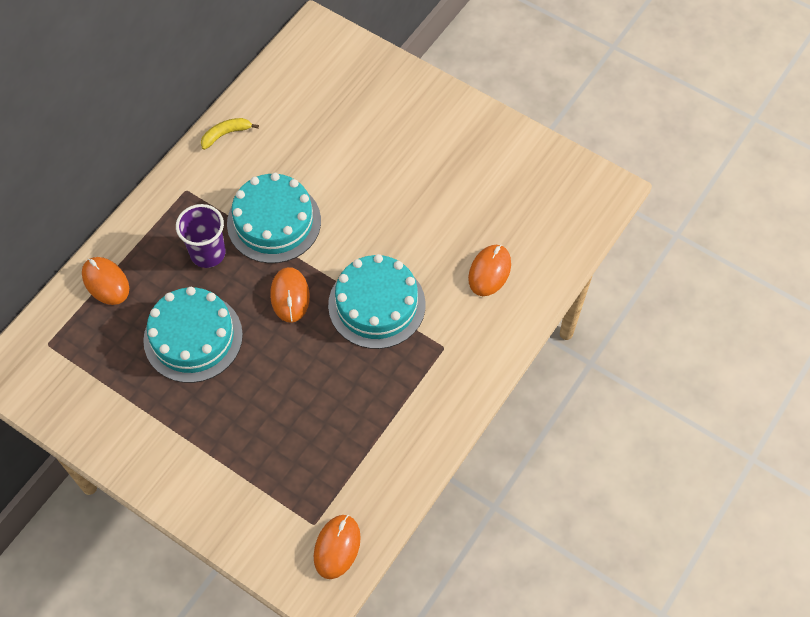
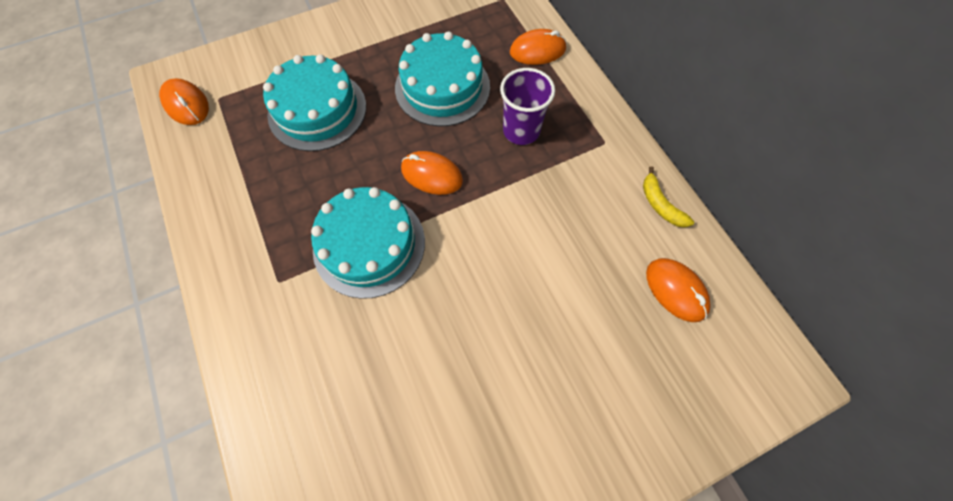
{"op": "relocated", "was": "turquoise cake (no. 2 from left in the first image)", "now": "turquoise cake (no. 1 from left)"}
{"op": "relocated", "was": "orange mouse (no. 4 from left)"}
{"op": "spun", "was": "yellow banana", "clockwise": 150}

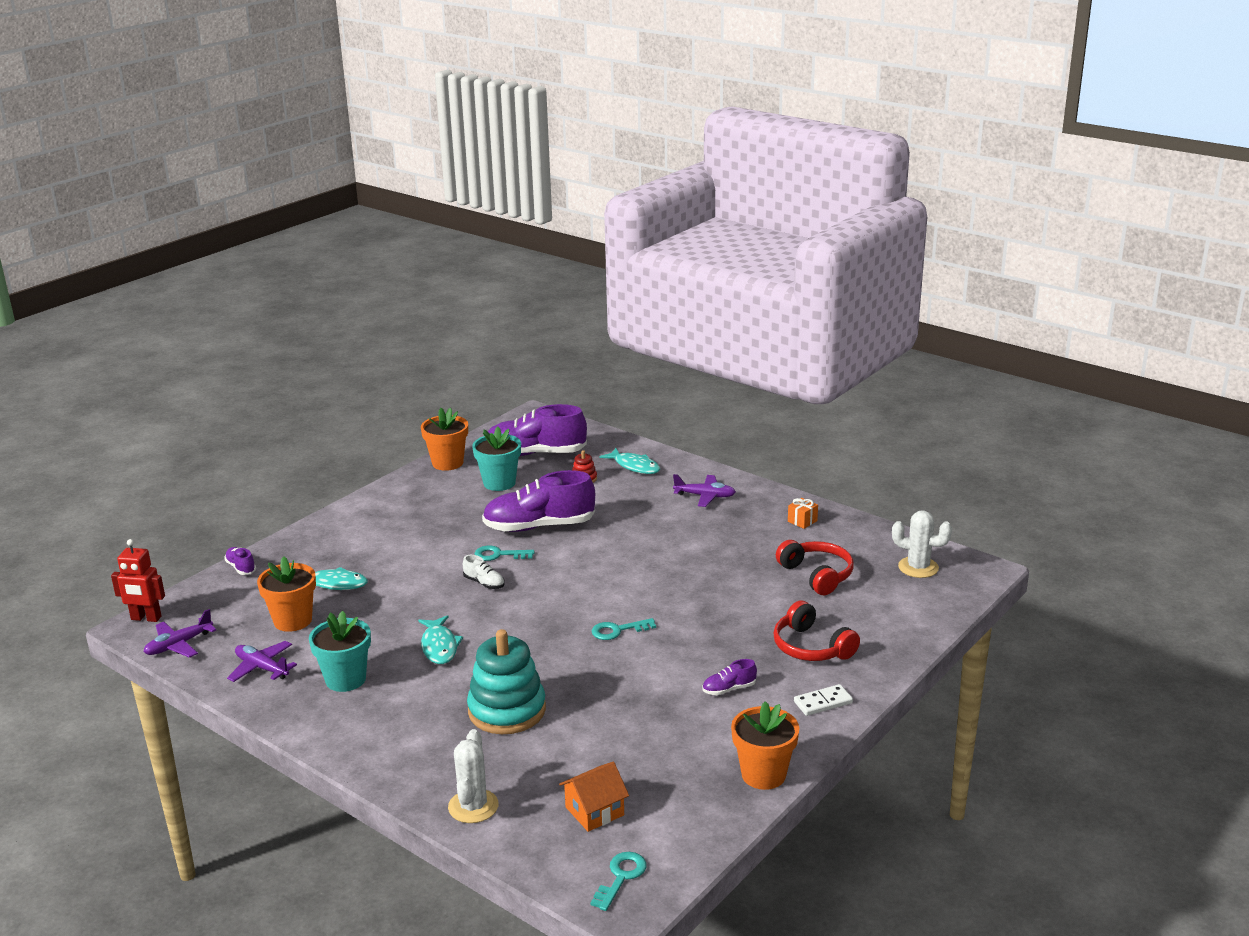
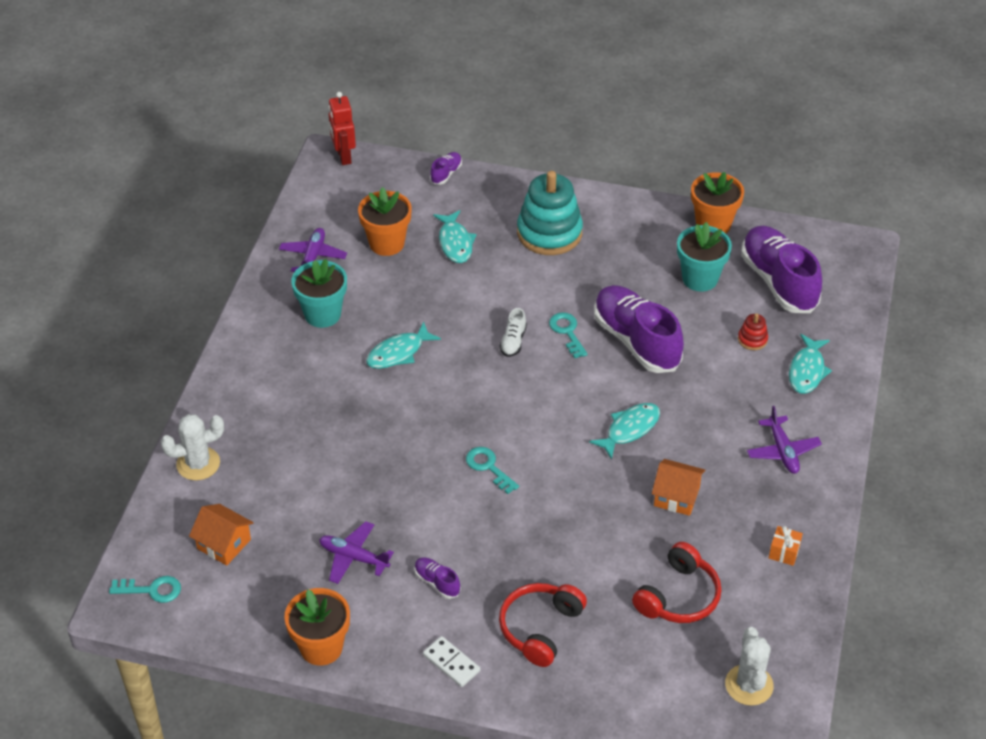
{"op": "appeared", "now": "turquoise fish (no. 3 from left)"}
{"op": "appeared", "now": "orange house (no. 2 from left)"}
{"op": "relocated", "was": "purple plane (no. 1 from left in the first image)", "now": "purple plane (no. 2 from left)"}
{"op": "relocated", "was": "turquoise stacking toy"}

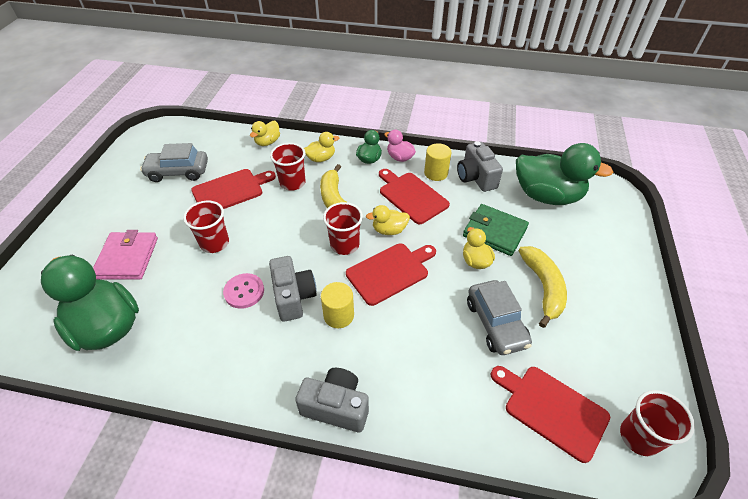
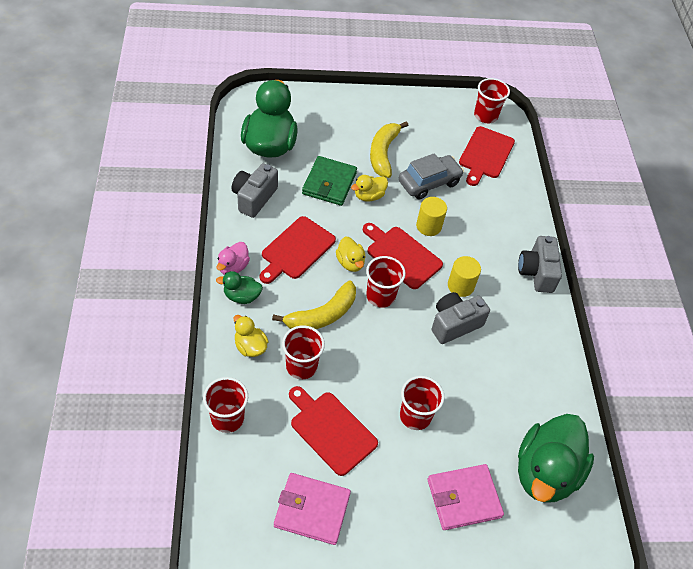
{"op": "missing", "was": "pink button"}
{"op": "relocated", "was": "yellow cylinder (no. 2 from left in the first image)", "now": "yellow cylinder (no. 1 from left)"}
{"op": "exchanged", "was": "grey car (no. 1 from left)", "now": "pink wallet (no. 1 from left)"}
{"op": "exchanged", "was": "yellow duck (no. 1 from left)", "now": "red cup (no. 1 from left)"}
{"op": "spun", "was": "grey camera (no. 3 from left in the first image)", "clockwise": 150}
{"op": "spun", "was": "yellow banana (no. 2 from left)", "clockwise": -60}

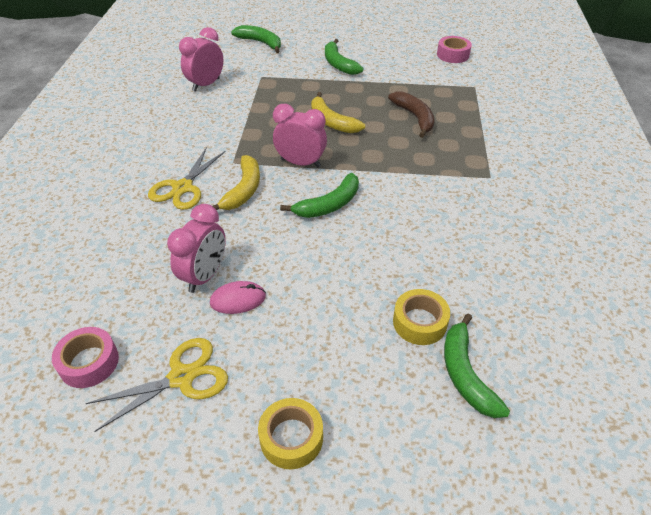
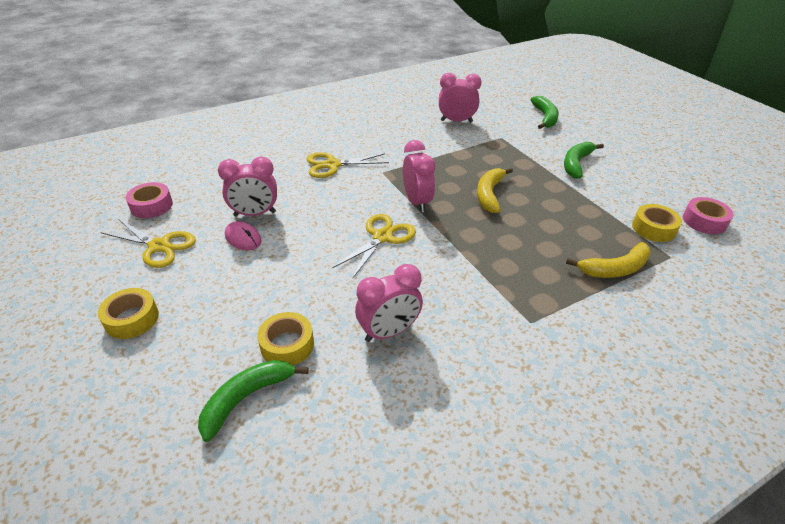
{"op": "missing", "was": "brown banana"}
{"op": "appeared", "now": "pink clock (no. 2 from left)"}
{"op": "appeared", "now": "yellow tape (no. 3 from left)"}
{"op": "relocated", "was": "yellow banana (no. 1 from left in the first image)", "now": "yellow banana (no. 2 from left)"}
{"op": "exchanged", "was": "green banana (no. 2 from left)", "now": "yellow scissors (no. 3 from left)"}

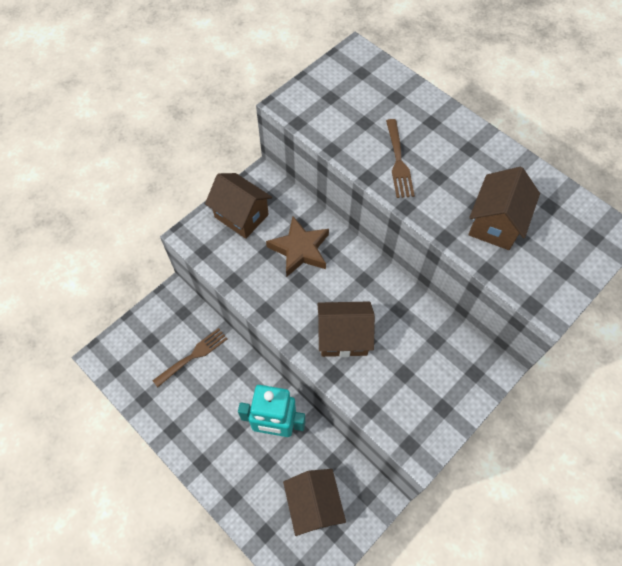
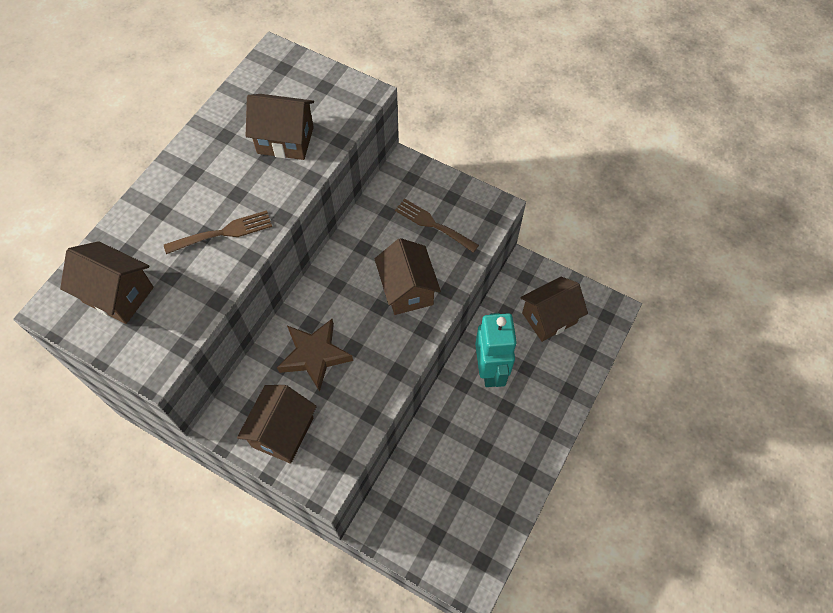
{"op": "appeared", "now": "brown house (no. 1 from left)"}
{"op": "relocated", "was": "brown fork (no. 1 from left in the first image)", "now": "brown fork (no. 2 from left)"}

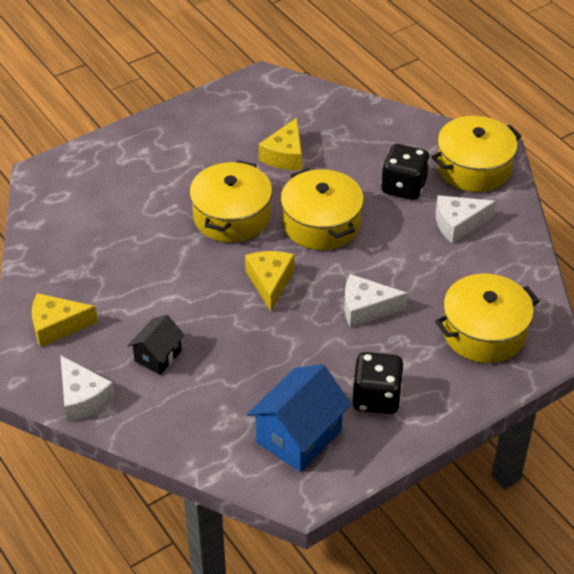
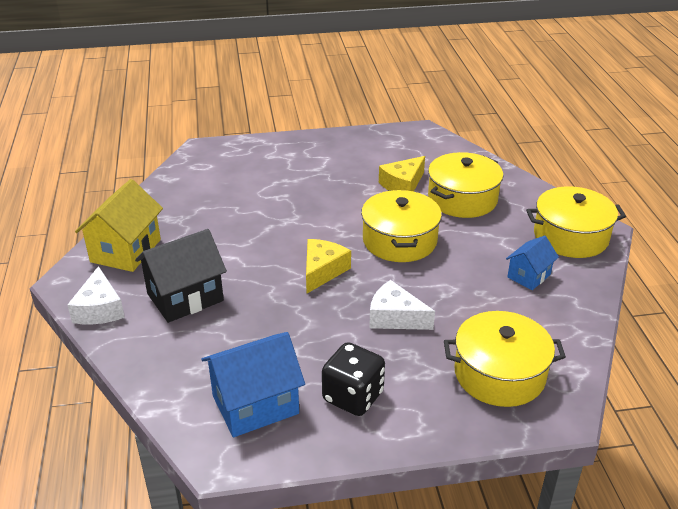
{"op": "missing", "was": "black dice (no. 2 from left)"}
{"op": "relocated", "was": "yellow pot (no. 1 from left in the first image)", "now": "yellow pot (no. 2 from left)"}
{"op": "exchanged", "was": "yellow cheese (no. 1 from left)", "now": "yellow house"}
{"op": "exchanged", "was": "white cheese (no. 3 from left)", "now": "blue house (no. 2 from left)"}
{"op": "size", "was": "black house", "ratio": 1.71}

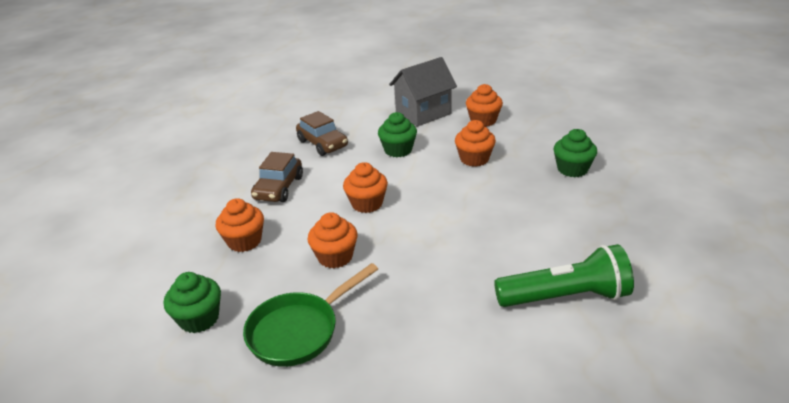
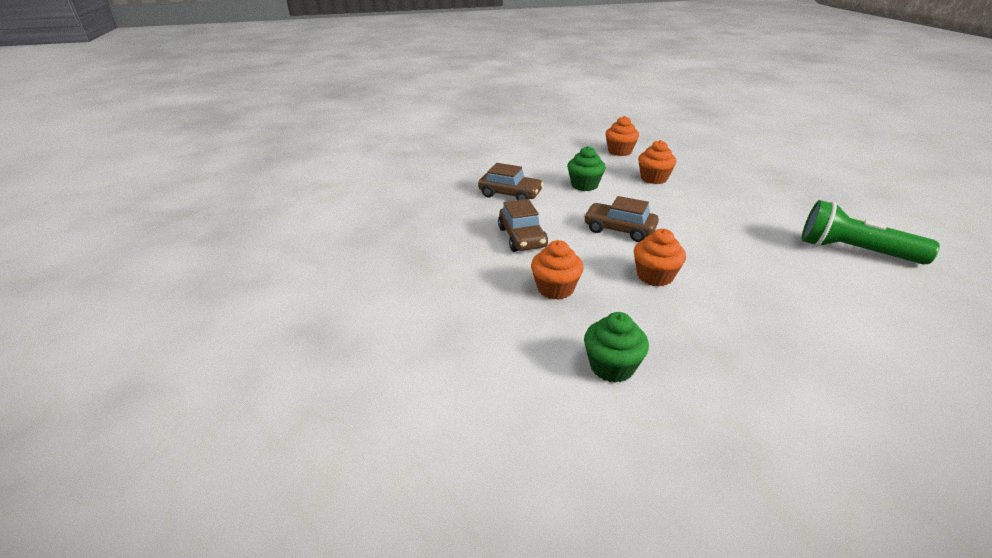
{"op": "missing", "was": "green pan"}
{"op": "missing", "was": "grey house"}
{"op": "missing", "was": "green cupcake (no. 3 from left)"}
{"op": "exchanged", "was": "orange cupcake (no. 3 from left)", "now": "brown car (no. 3 from left)"}
{"op": "spun", "was": "green flashlight", "clockwise": -120}

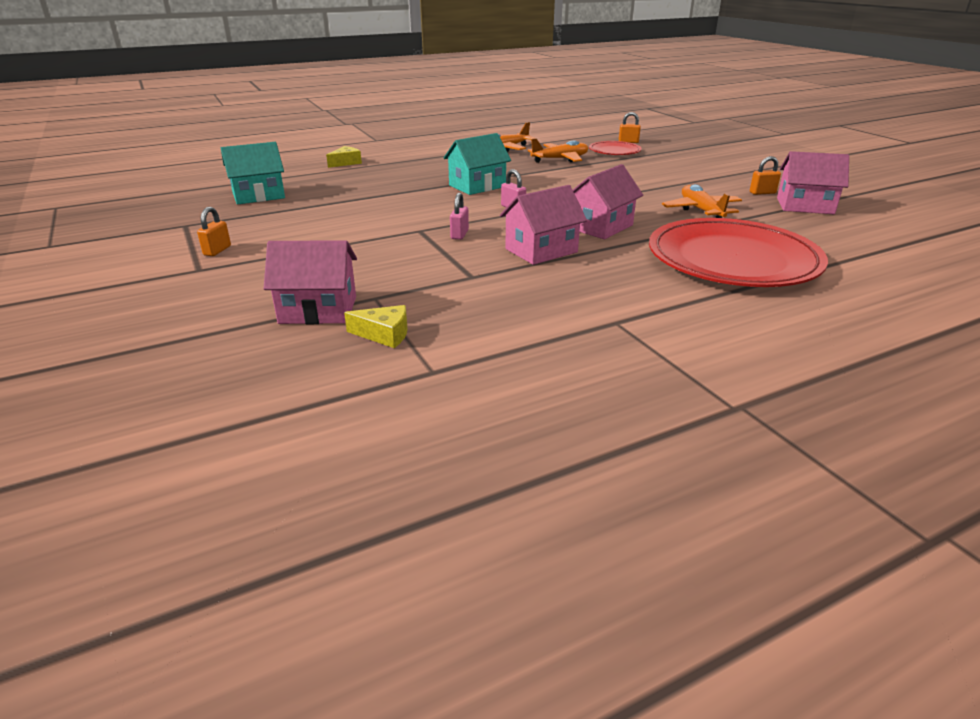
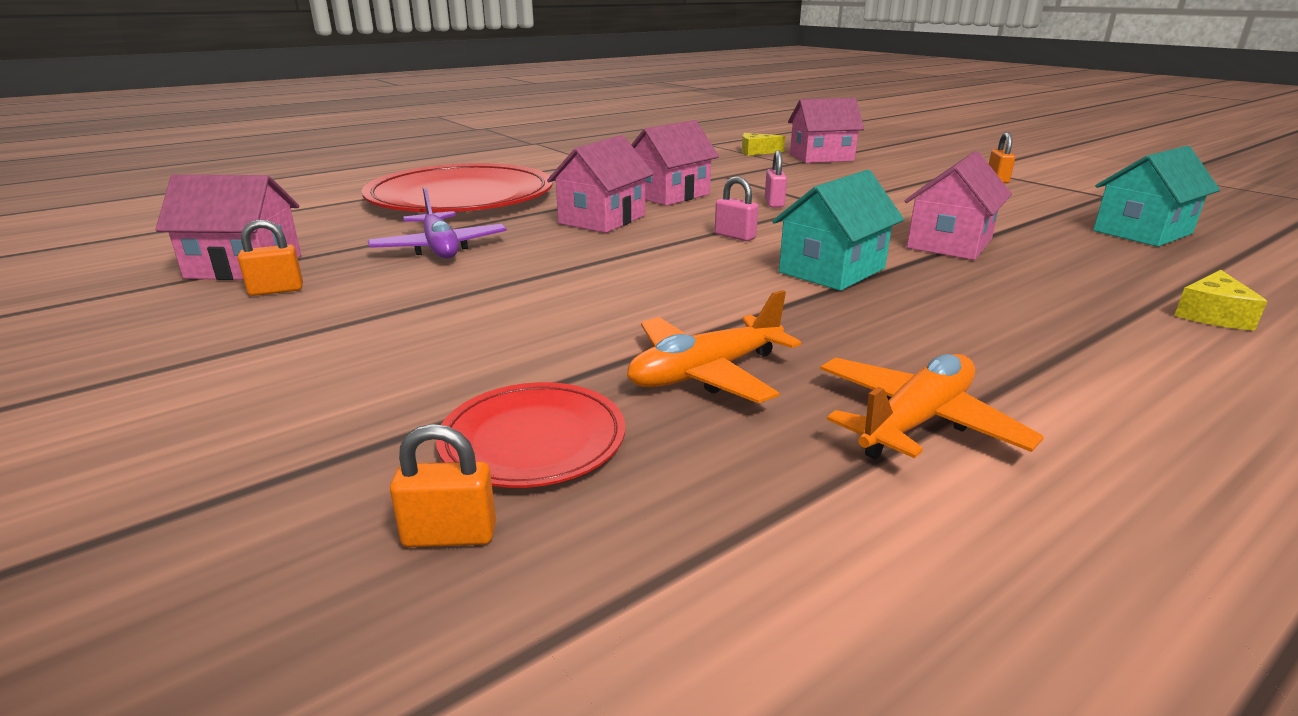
{"op": "appeared", "now": "pink house (no. 5 from left)"}
{"op": "colour", "was": "orange plane (no. 3 from left)", "now": "purple plane"}

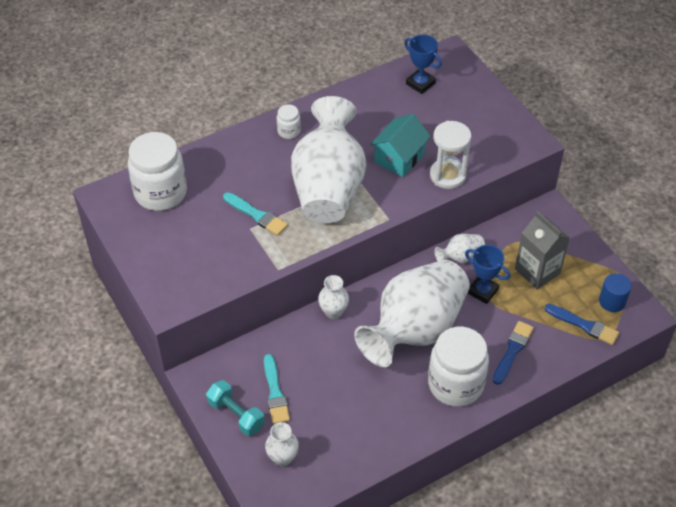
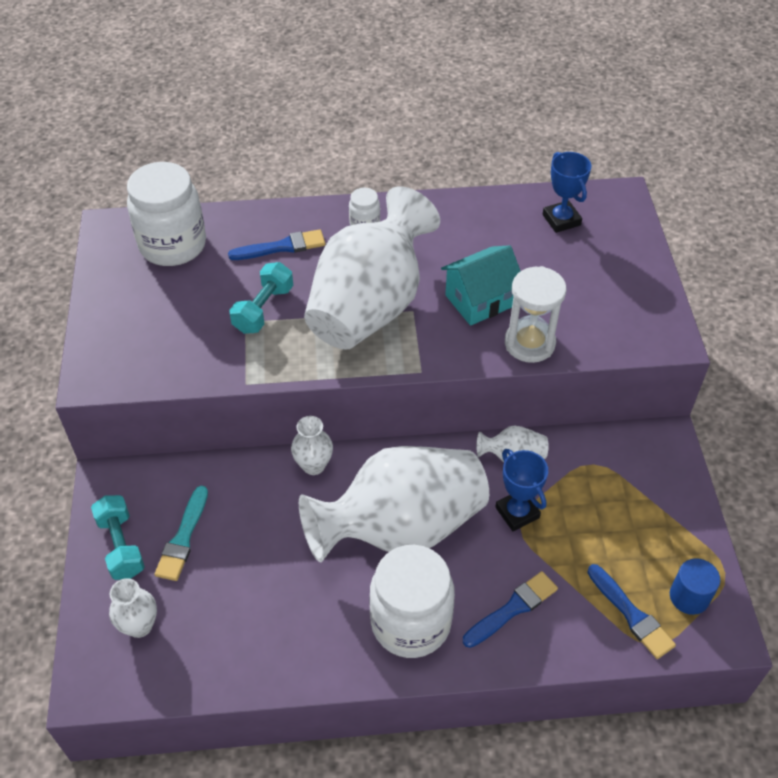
{"op": "missing", "was": "grey carton"}
{"op": "appeared", "now": "blue brush (no. 1 from left)"}
{"op": "exchanged", "was": "turquoise brush (no. 1 from left)", "now": "turquoise dumbbell (no. 2 from left)"}

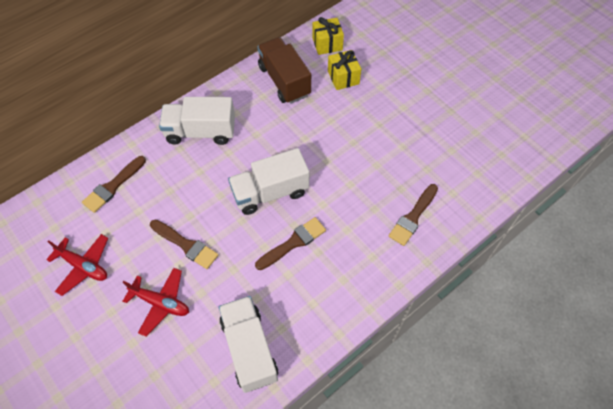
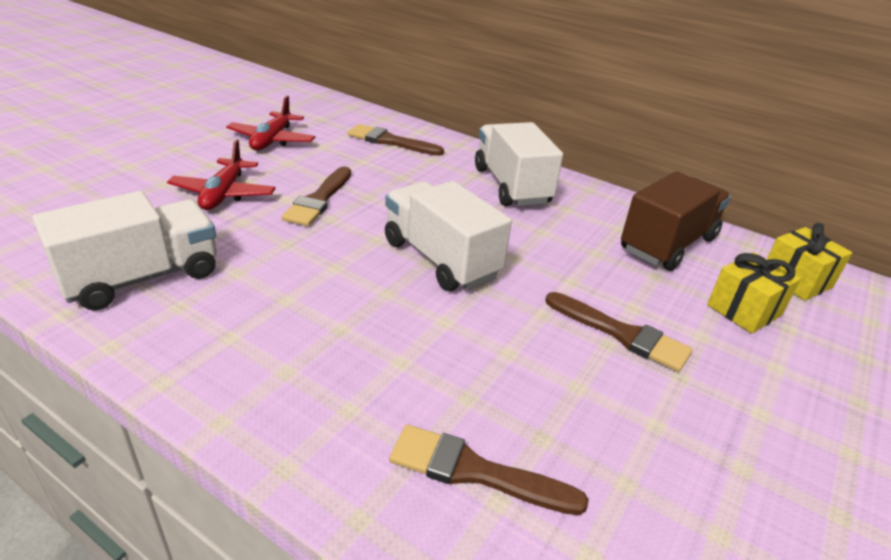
{"op": "relocated", "was": "brown brush (no. 3 from left in the first image)", "now": "brown brush (no. 4 from left)"}

